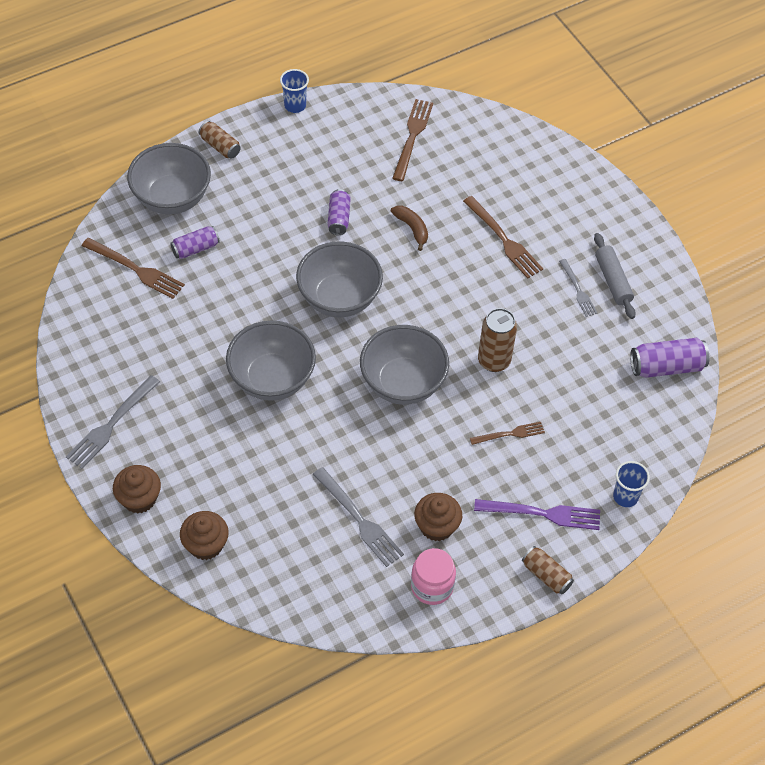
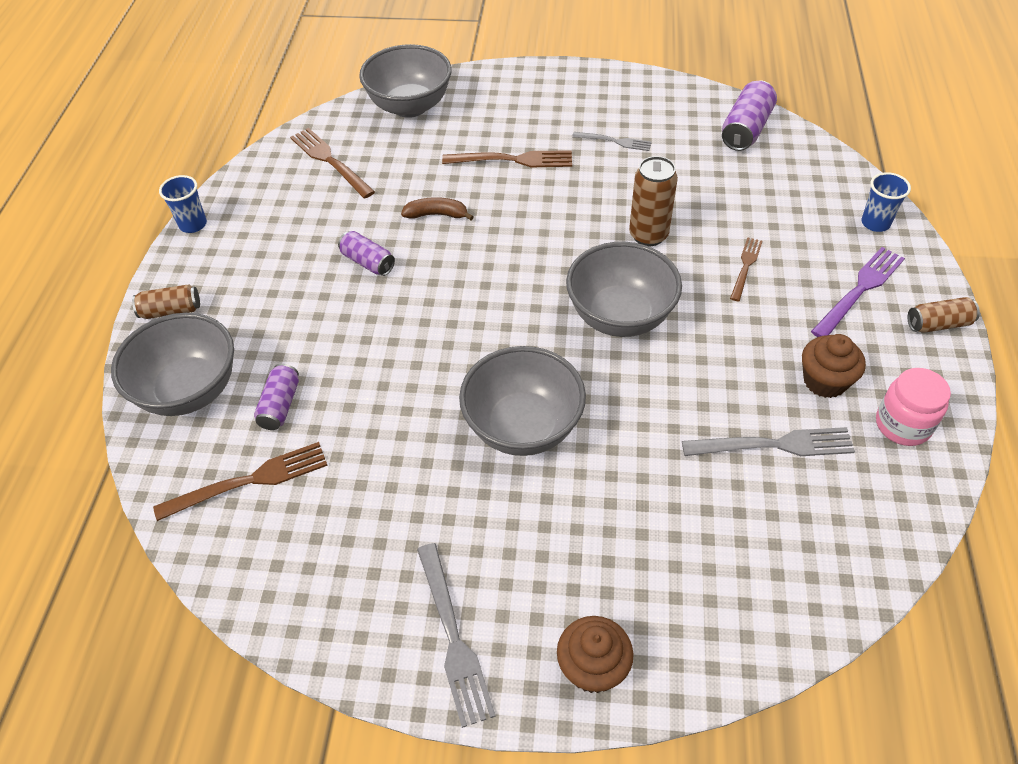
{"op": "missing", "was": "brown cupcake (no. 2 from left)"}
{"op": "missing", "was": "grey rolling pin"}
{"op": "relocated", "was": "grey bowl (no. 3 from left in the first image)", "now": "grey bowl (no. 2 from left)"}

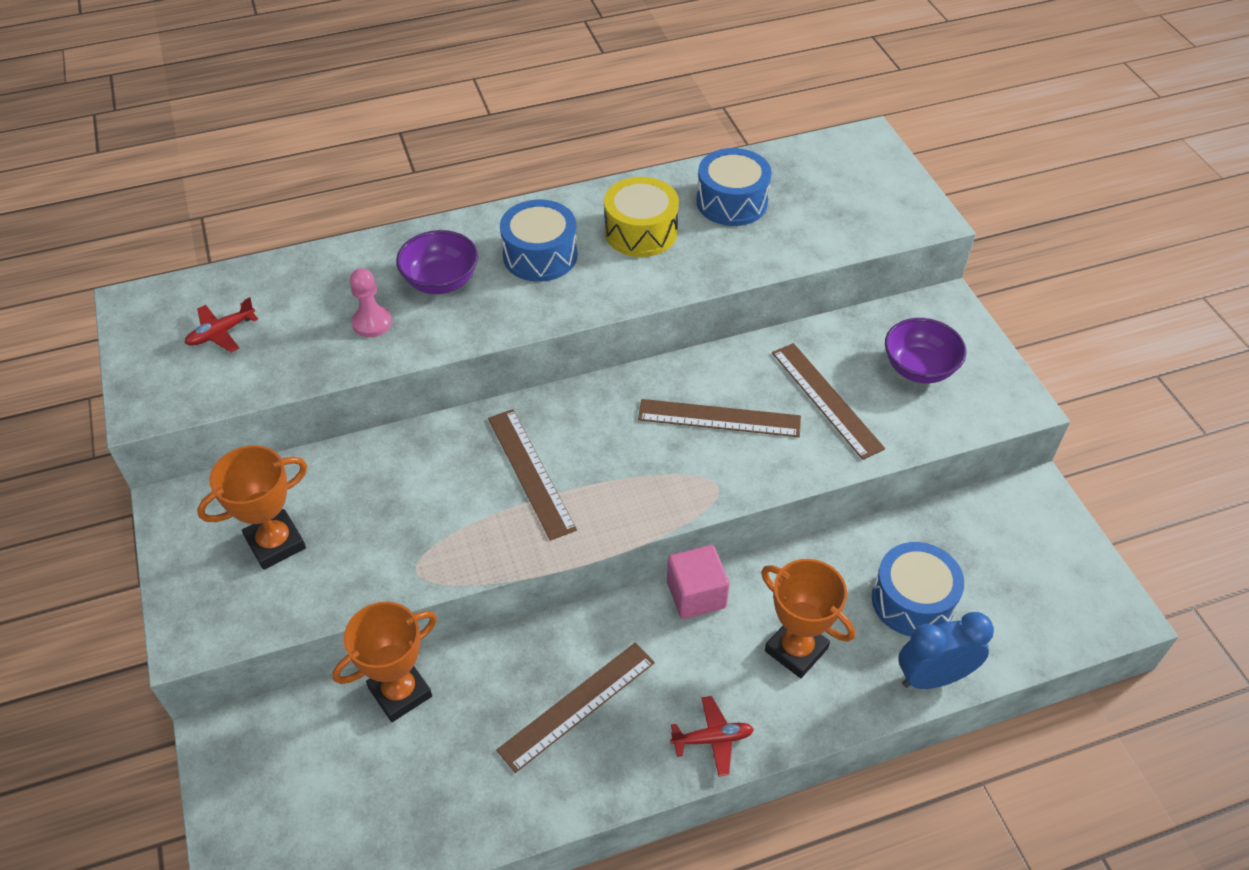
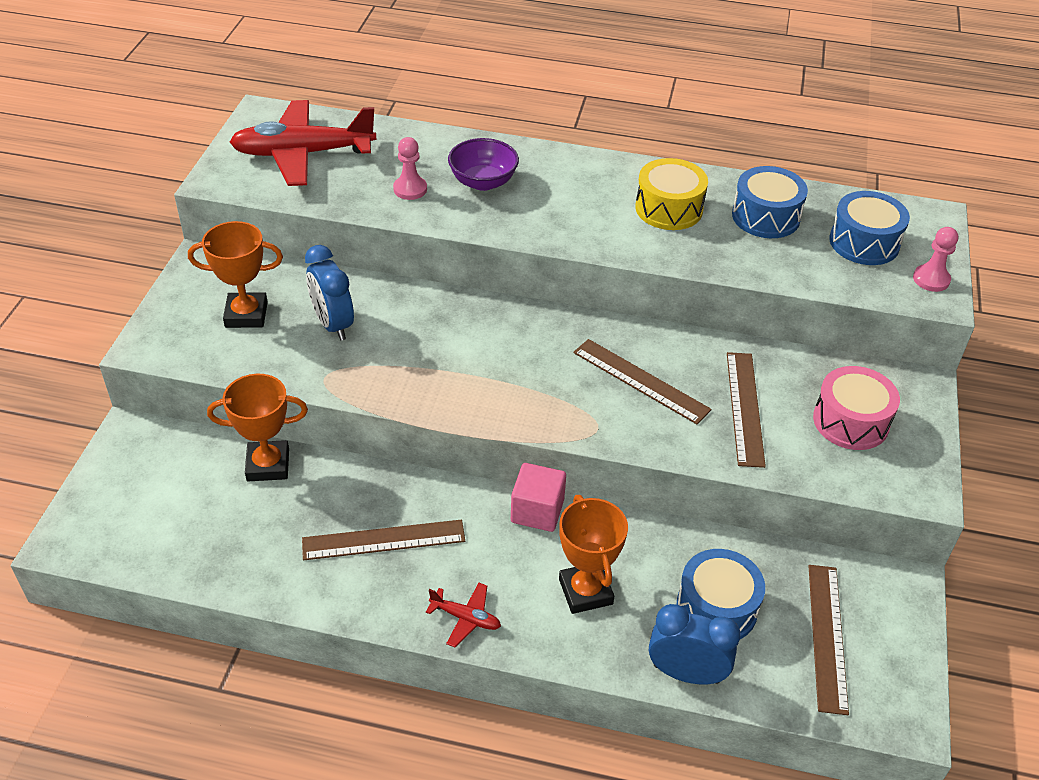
{"op": "appeared", "now": "blue clock (no. 1 from left)"}
{"op": "appeared", "now": "pink pawn (no. 2 from left)"}
{"op": "relocated", "was": "brown ruler (no. 1 from left in the first image)", "now": "brown ruler (no. 4 from left)"}
{"op": "relocated", "was": "blue drum (no. 1 from left in the first image)", "now": "blue drum (no. 3 from left)"}
{"op": "exchanged", "was": "purple bowl (no. 2 from left)", "now": "pink drum"}
{"op": "size", "was": "red plane (no. 1 from left)", "ratio": 2.32}

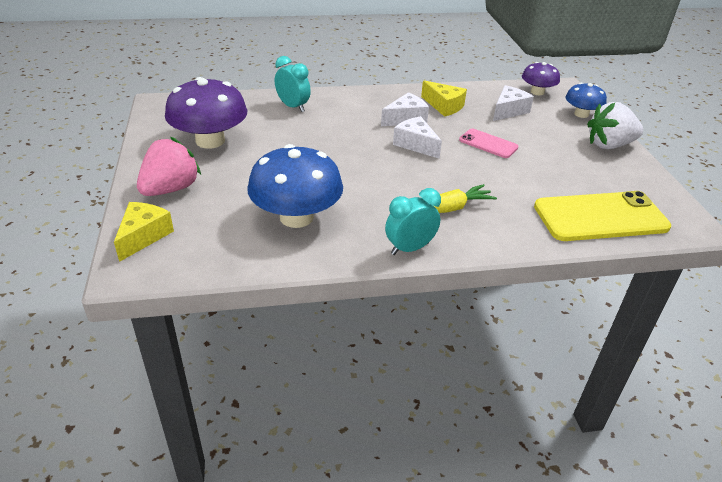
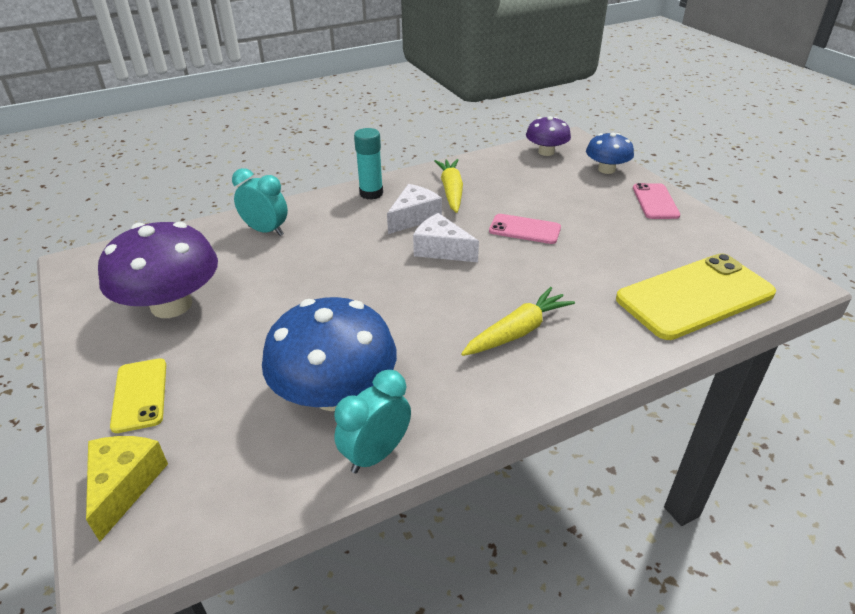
{"op": "missing", "was": "white cheese (no. 3 from left)"}
{"op": "appeared", "now": "turquoise glue stick"}
{"op": "relocated", "was": "turquoise clock (no. 2 from left)"}
{"op": "exchanged", "was": "pink strawberry", "now": "yellow phone (no. 1 from left)"}
{"op": "exchanged", "was": "yellow cheese (no. 2 from left)", "now": "yellow carrot (no. 1 from left)"}
{"op": "exchanged", "was": "white strawberry", "now": "pink phone (no. 2 from left)"}

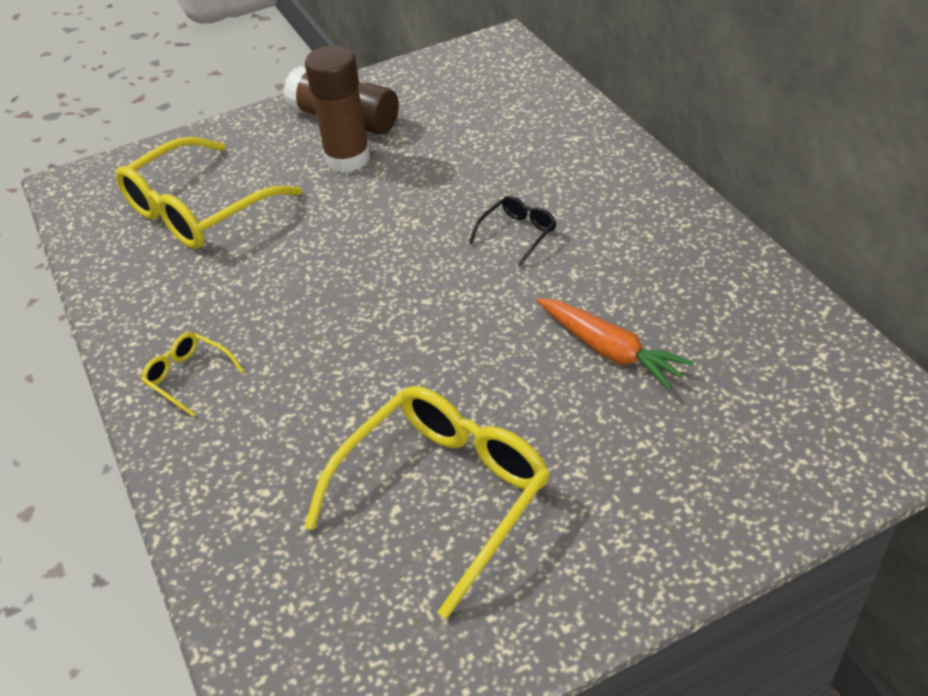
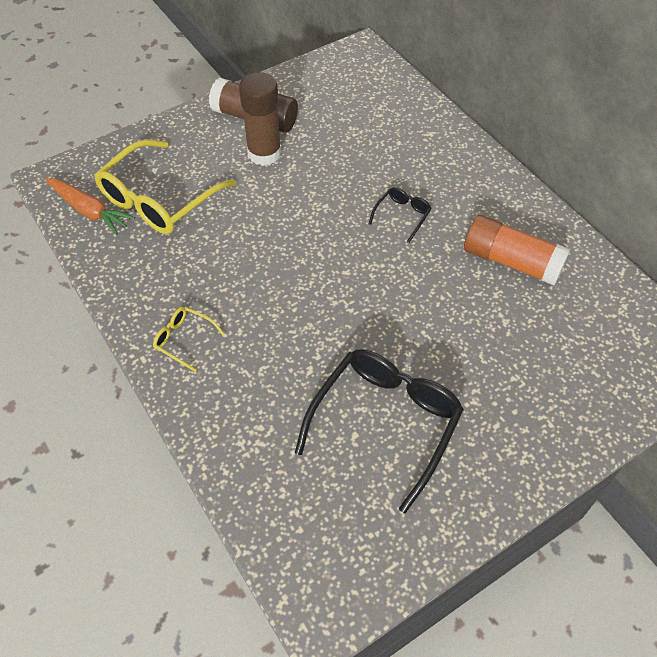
{"op": "appeared", "now": "orange glue stick"}
{"op": "relocated", "was": "orange carrot"}
{"op": "colour", "was": "yellow glasses (no. 3 from left)", "now": "black glasses (no. 1 from left)"}

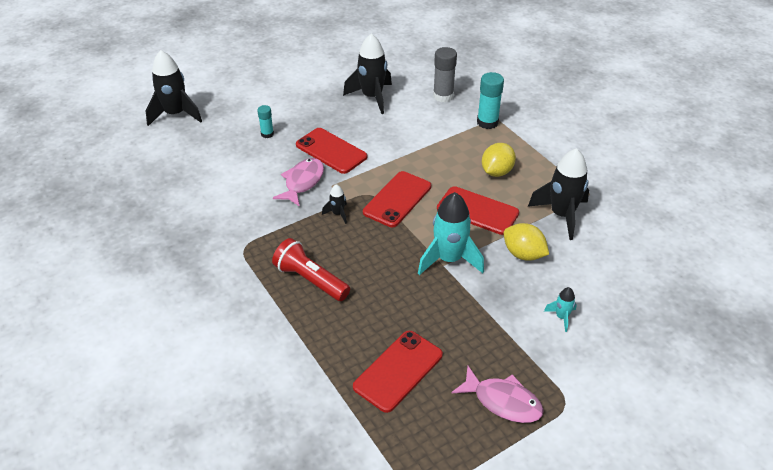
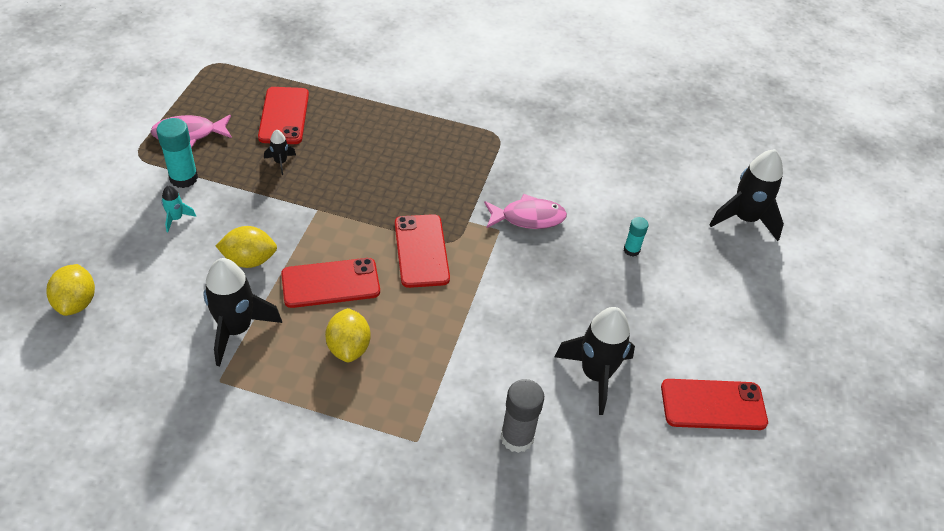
{"op": "missing", "was": "red flashlight"}
{"op": "missing", "was": "turquoise rocket (no. 1 from left)"}
{"op": "appeared", "now": "yellow lemon (no. 1 from left)"}
{"op": "relocated", "was": "red phone (no. 1 from left in the first image)", "now": "red phone (no. 4 from left)"}
{"op": "relocated", "was": "black rocket (no. 2 from left)"}
{"op": "relocated", "was": "turquoise glue stick (no. 2 from left in the first image)", "now": "turquoise glue stick (no. 1 from left)"}
{"op": "spun", "was": "pink fish (no. 1 from left in the first image)", "clockwise": -75}

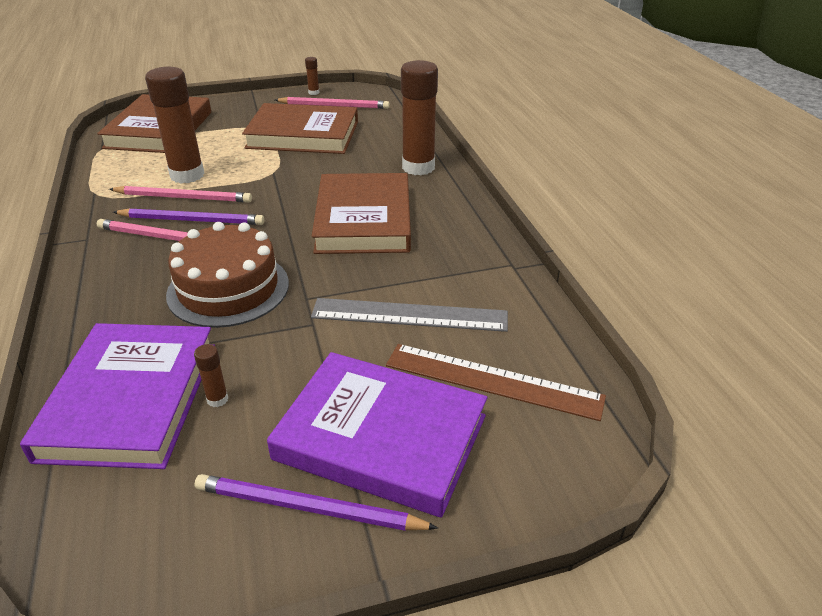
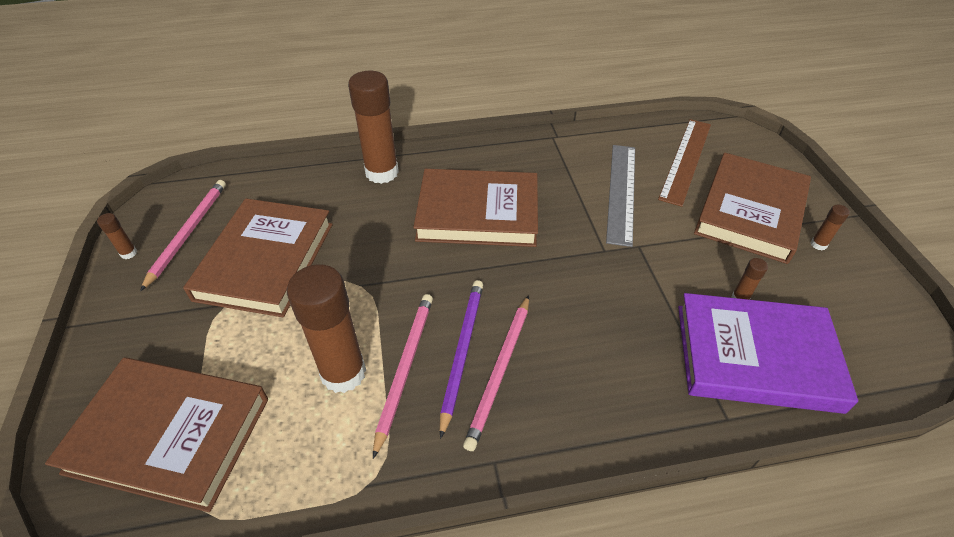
{"op": "missing", "was": "brown cake"}
{"op": "exchanged", "was": "purple pencil (no. 2 from left)", "now": "brown glue stick (no. 5 from left)"}
{"op": "colour", "was": "purple book (no. 2 from left)", "now": "brown book (no. 4 from left)"}

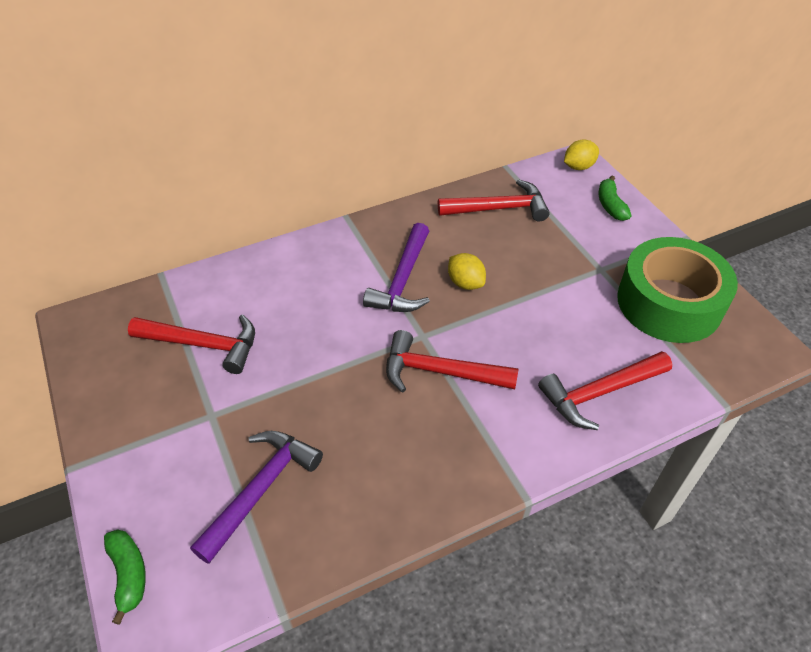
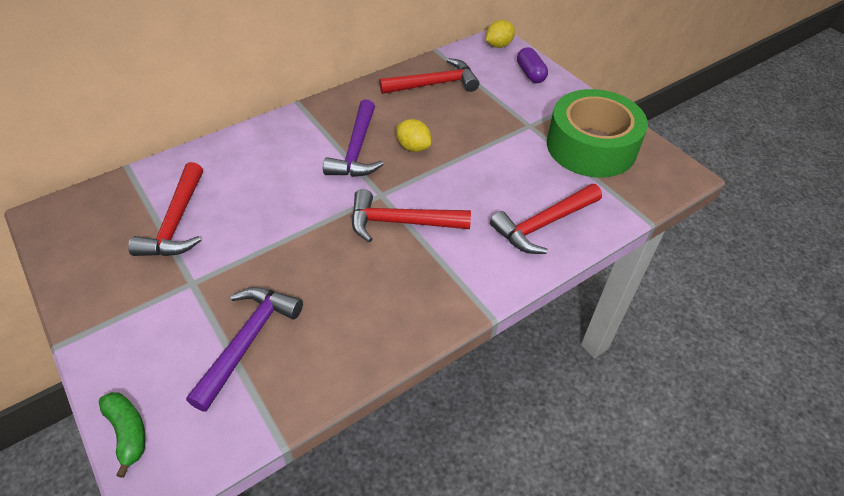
{"op": "exchanged", "was": "green banana (no. 2 from left)", "now": "purple capsule"}
{"op": "spun", "was": "red hammer (no. 1 from left)", "clockwise": 90}

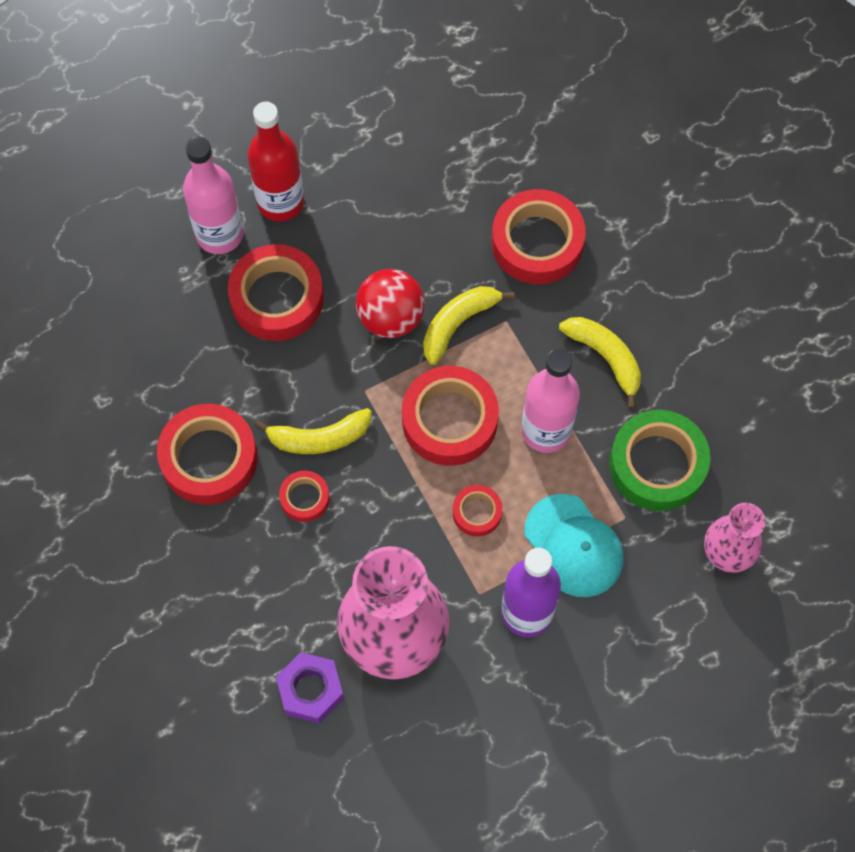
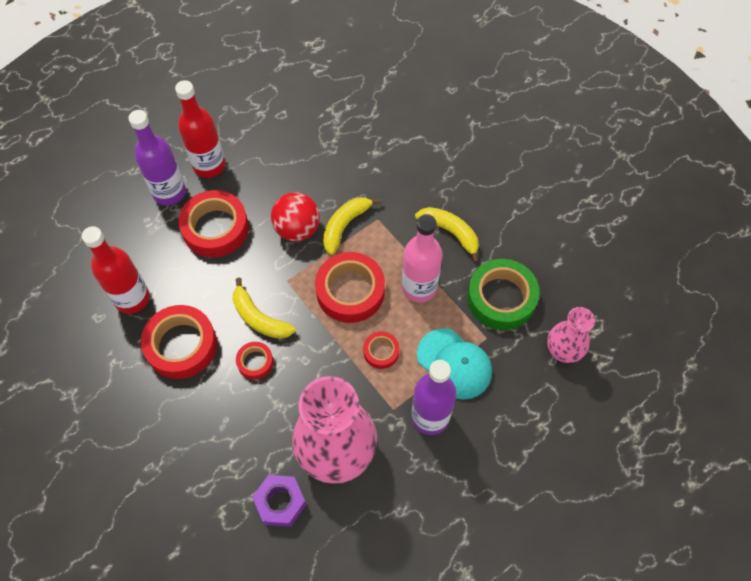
{"op": "missing", "was": "red tape (no. 6 from left)"}
{"op": "appeared", "now": "red bottle (no. 1 from left)"}
{"op": "colour", "was": "pink bottle (no. 1 from left)", "now": "purple bottle (no. 1 from left)"}
{"op": "spun", "was": "yellow banana (no. 1 from left)", "clockwise": 60}

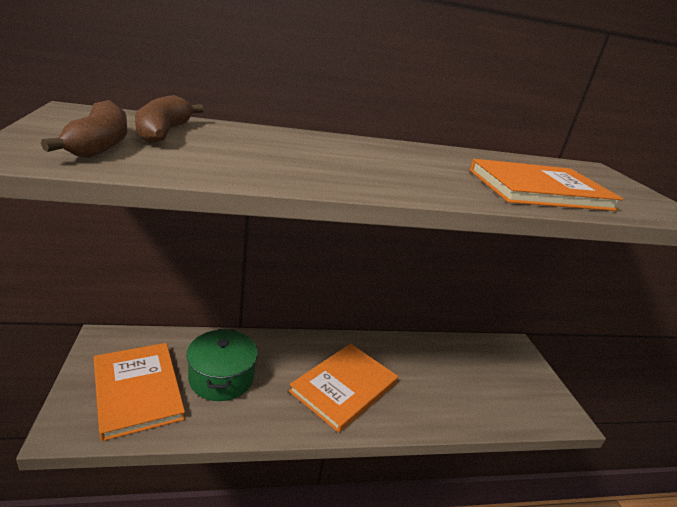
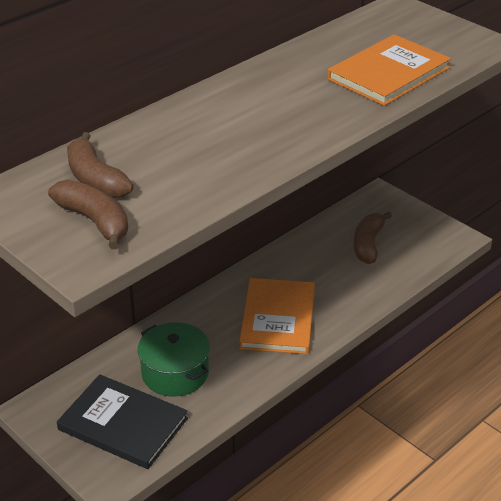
{"op": "appeared", "now": "brown banana (no. 3 from left)"}
{"op": "colour", "was": "orange book (no. 1 from left)", "now": "black book"}

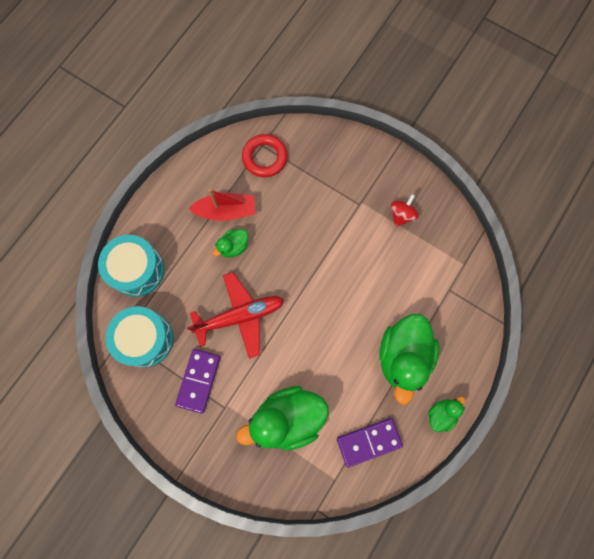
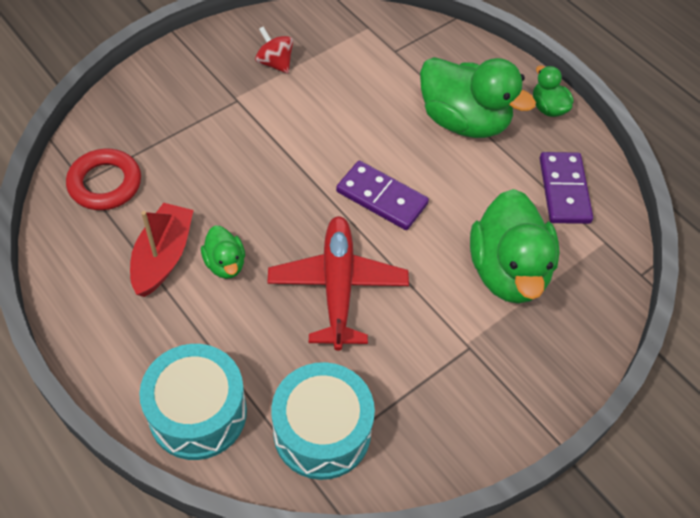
{"op": "relocated", "was": "purple domino (no. 1 from left)"}

